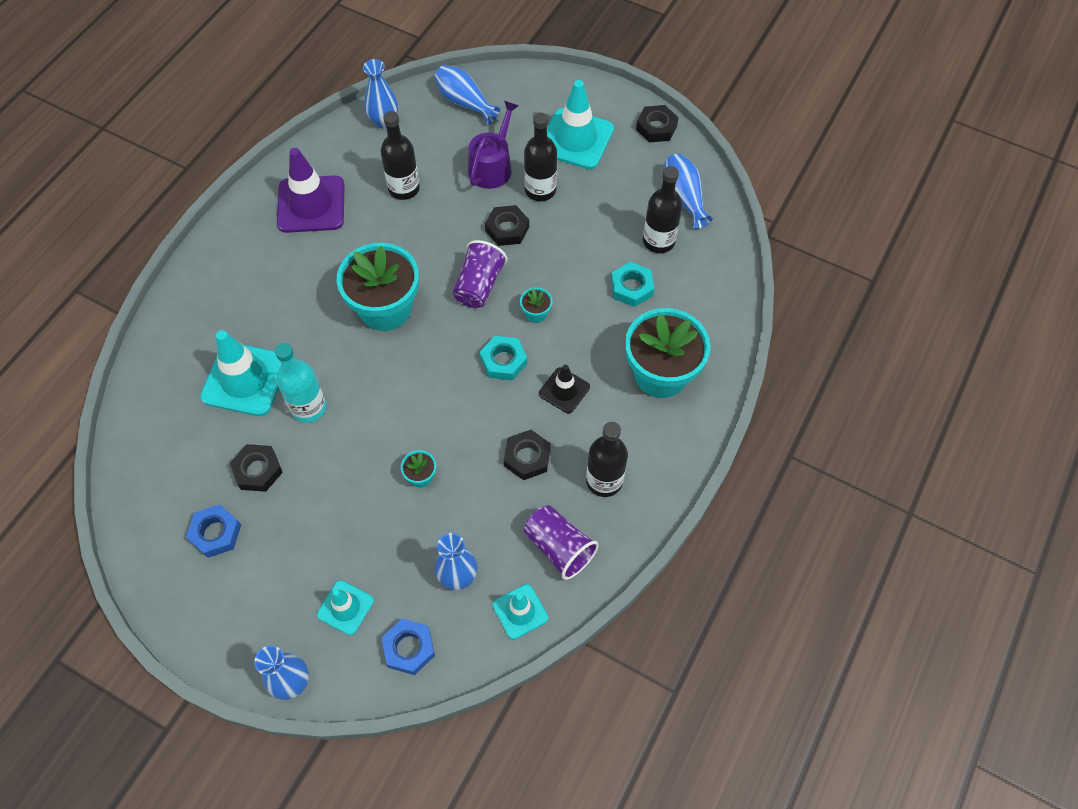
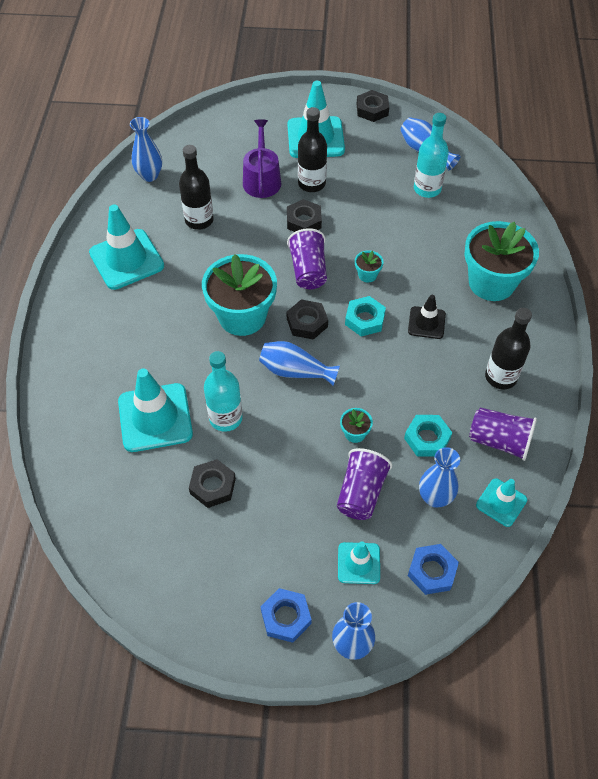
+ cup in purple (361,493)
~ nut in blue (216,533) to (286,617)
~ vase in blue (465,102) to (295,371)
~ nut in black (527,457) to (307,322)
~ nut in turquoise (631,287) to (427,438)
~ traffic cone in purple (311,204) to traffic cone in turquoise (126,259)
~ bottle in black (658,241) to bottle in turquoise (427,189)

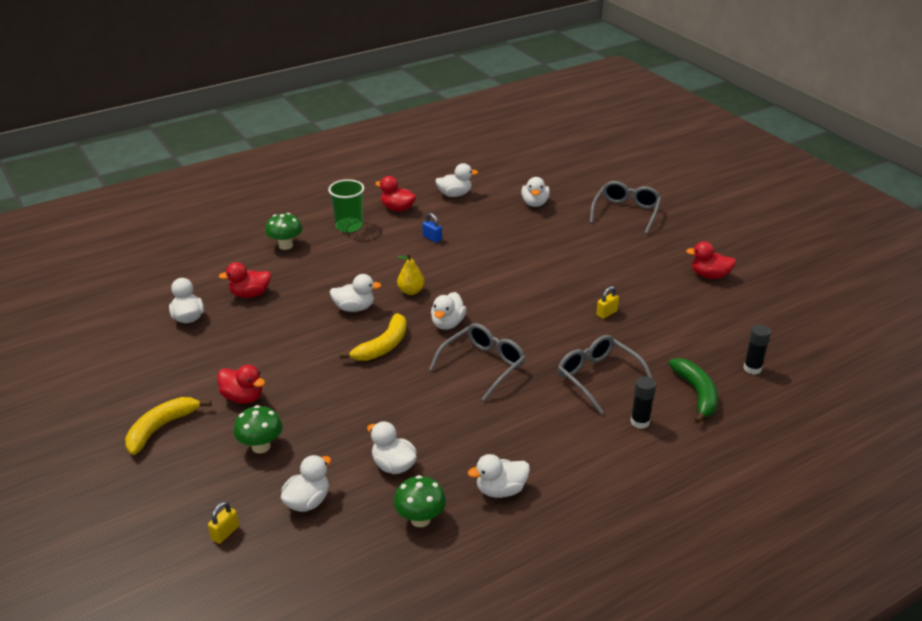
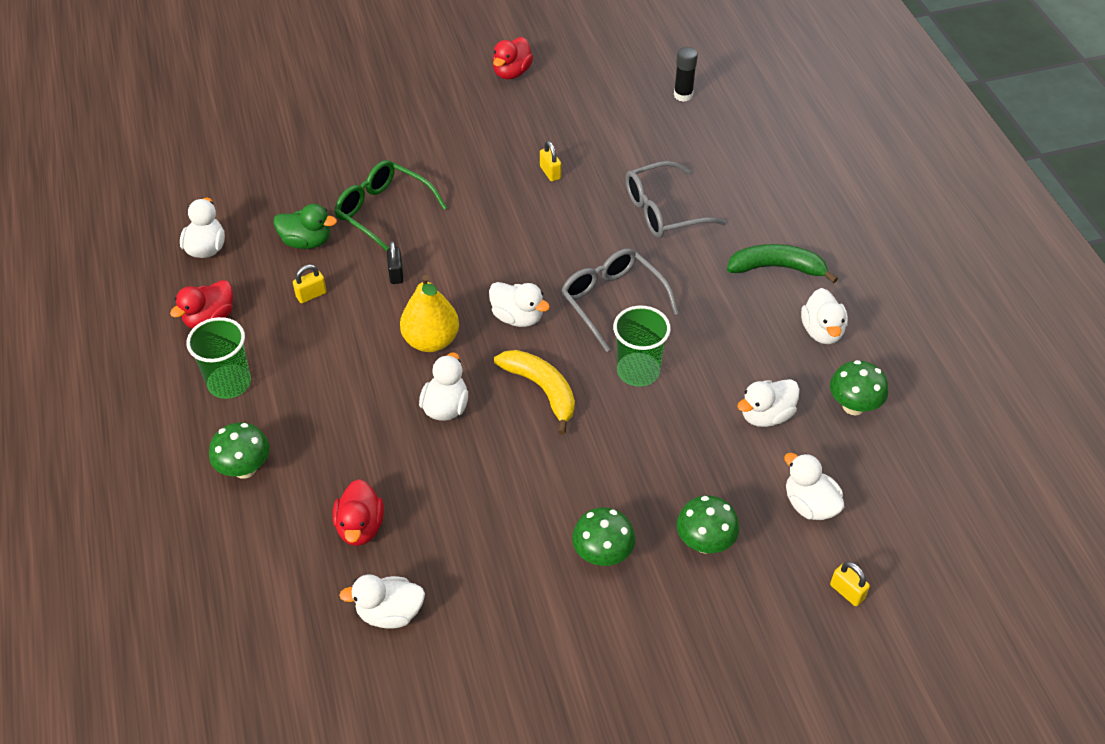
- banana in yellow (161,428)
- duck in white (535,203)
- glasses in grey (626,213)
- glue stick in black (640,422)
+ duck in green (306,241)
+ glasses in green (384,212)
+ padlock in black (396,274)
+ cup in green (638,371)
~ banana in green (696,394) to (777,268)
~ duck in red (243,397) to mushroom in green (602,555)
~ padlock in blue (432,238) to padlock in yellow (311,295)
~ pear in yellow (411,291) = (431,340) x1.54

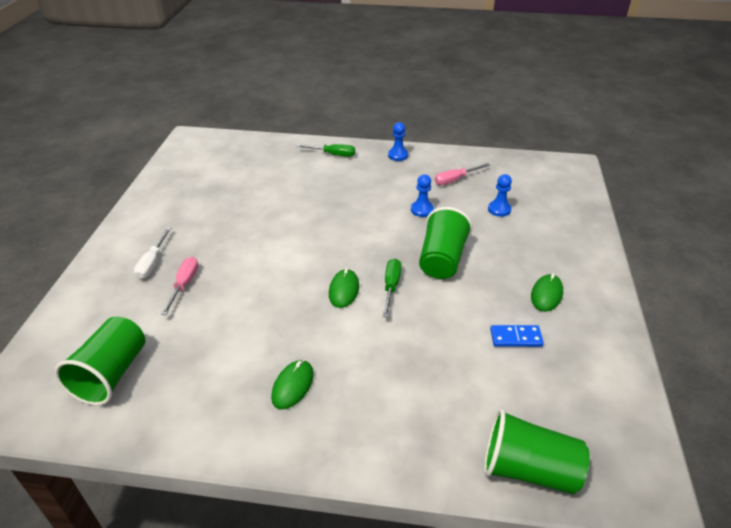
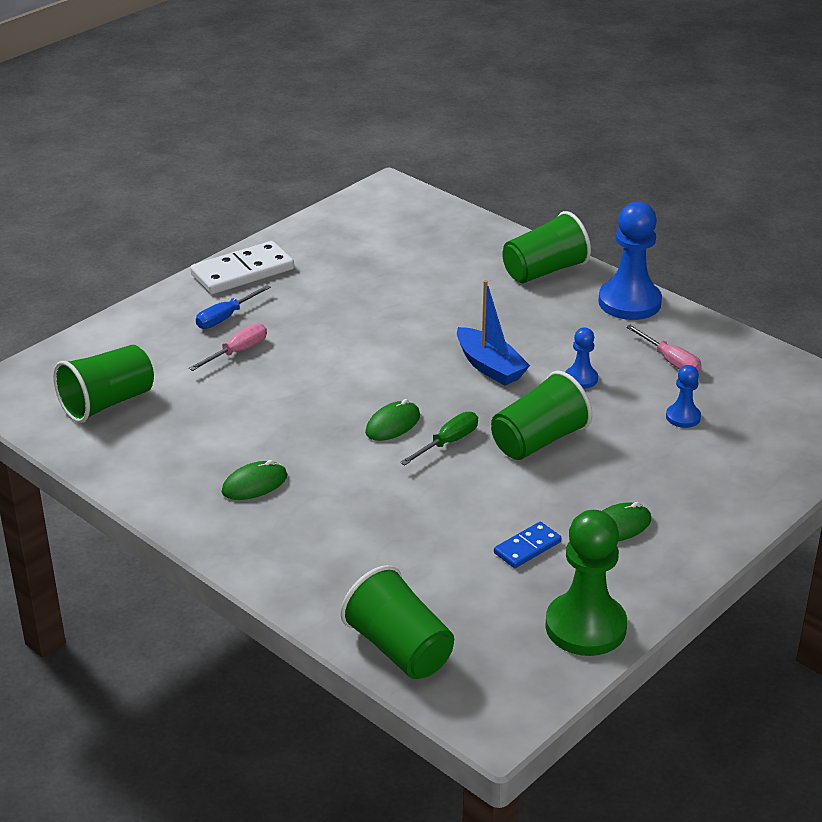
+ domino in white (242,272)
+ boat in blue (490,367)
+ pawn in green (585,627)
~ screwdriver in green (333,154) to cup in green (544,271)
~ screwdriver in white (152,262) to screwdriver in blue (226,317)
~ screwdriver in pink (455,180) = (670,361) 135 degrees counterclockwise
~ domino in blue (516,337) = (527,547) 75 degrees counterclockwise
~ pawn in blue (398,155) = (629,302) x2.01

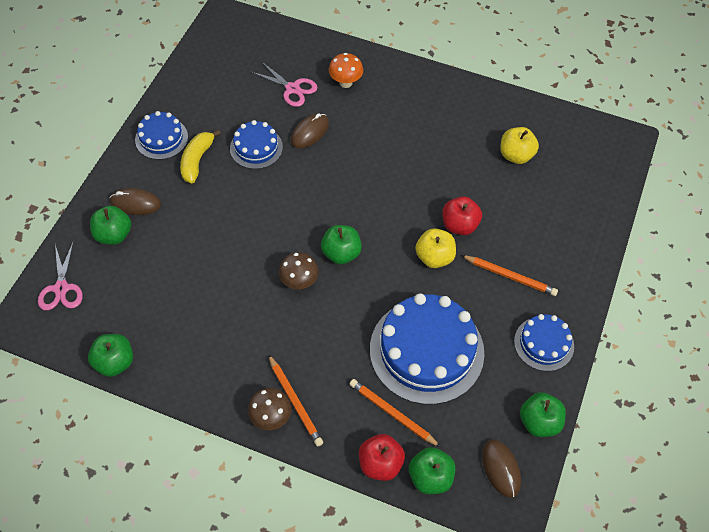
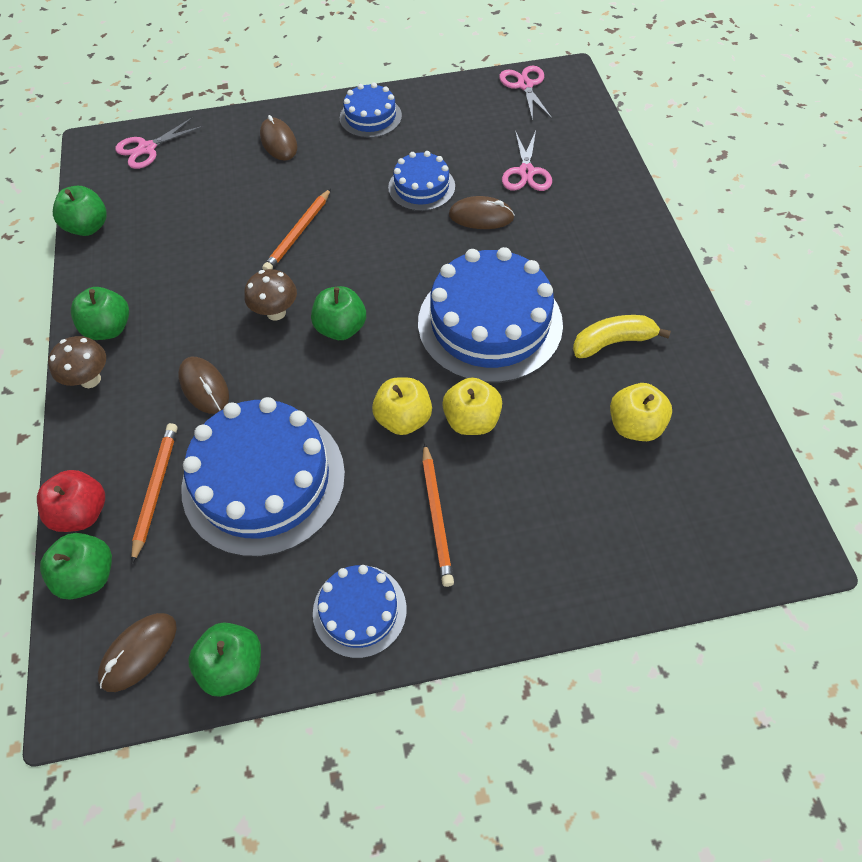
- mushroom in orange (345,83)
+ mouse in brown (204,387)
+ cake in blue (490,323)
+ scissors in pink (525,85)
~ apple in green (114,235) to (109,328)
~ banana in yellow (197,160) to (613,342)
~ pencil in orange (295,402) to (298,233)
~ apple in red (459,225) to apple in yellow (471,420)

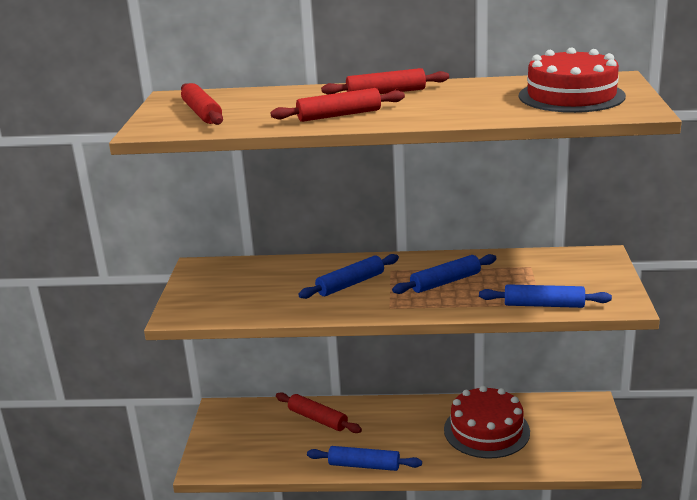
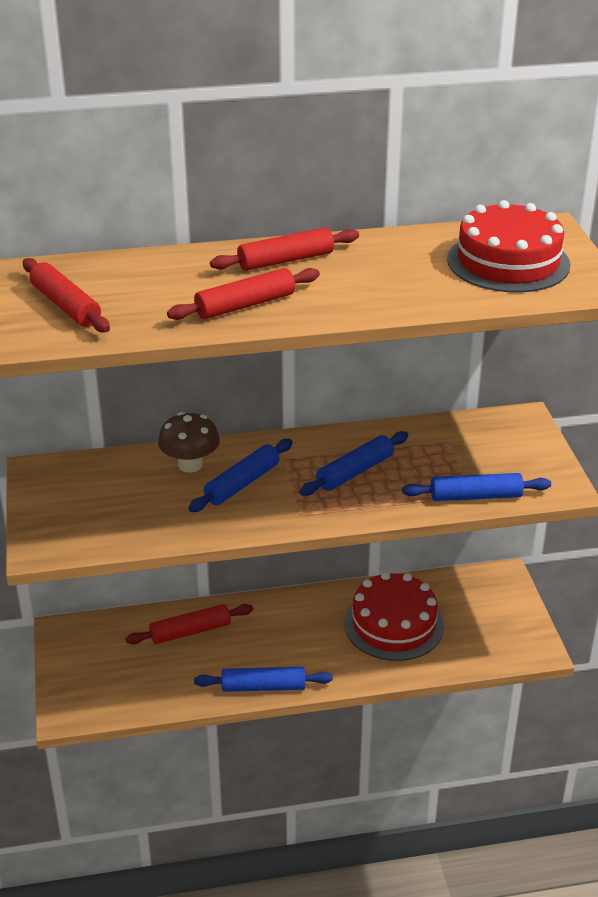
+ mushroom in brown (190,465)
~ rolling pin in red (317,419) = (190,631) 45 degrees counterclockwise

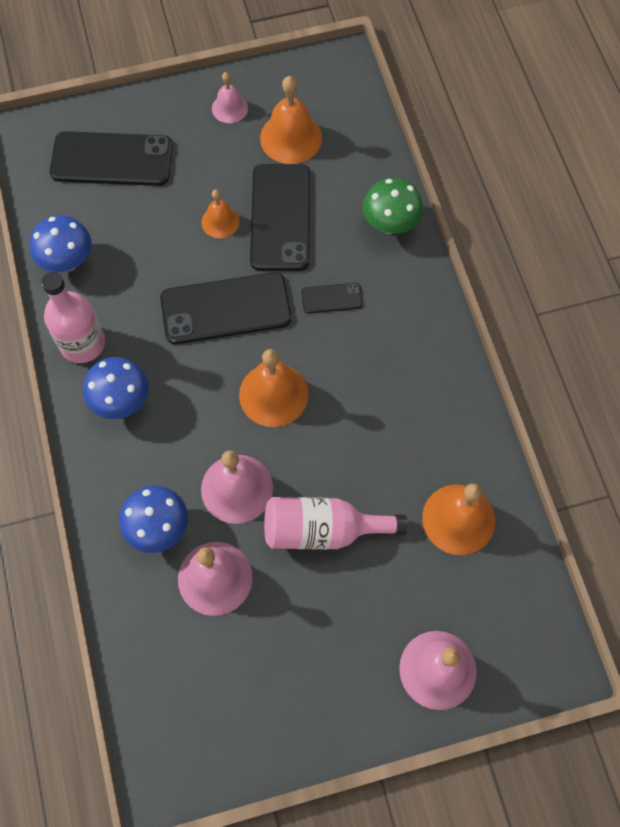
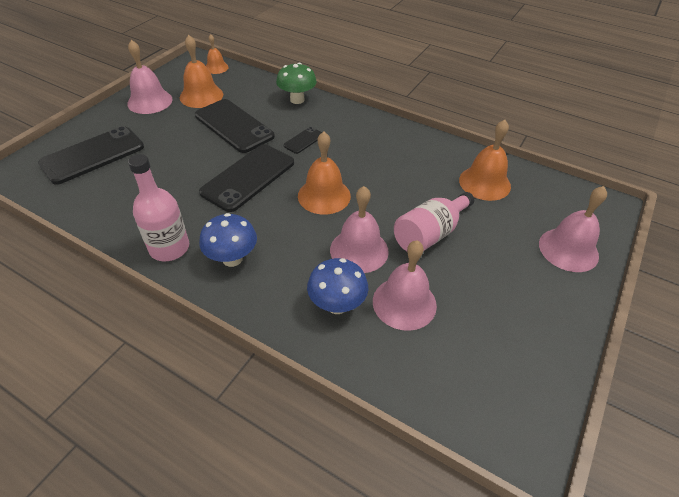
- mushroom in blue (68,261)
~ bell in orange (220,221) to (216,67)
~ bell in pink (229,108) = (150,101) x1.69

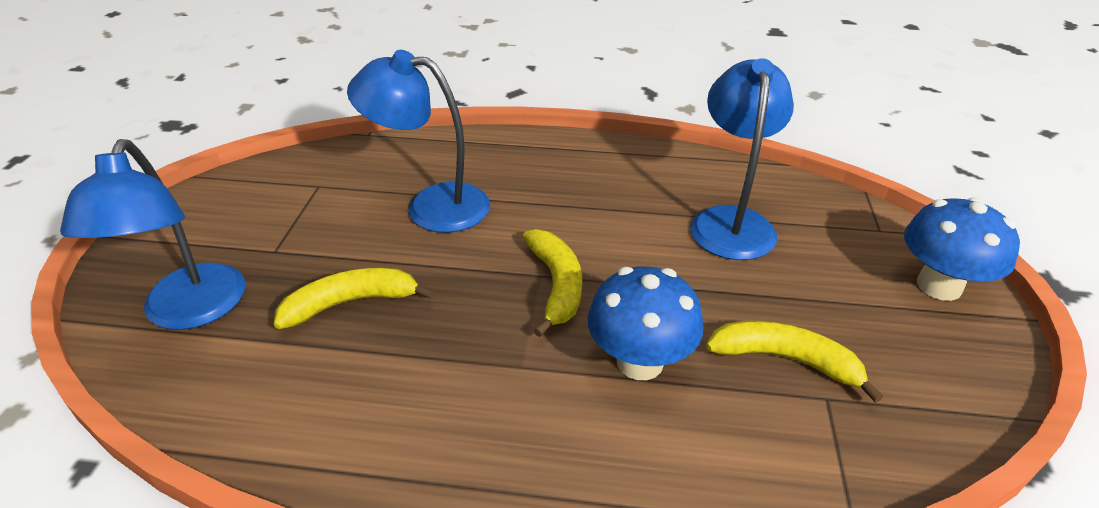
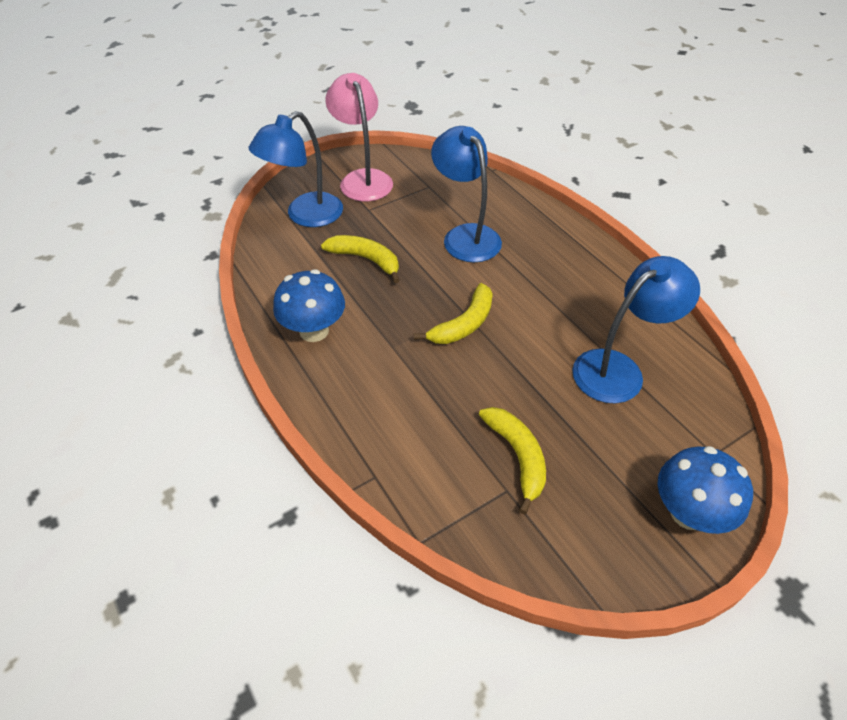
+ lamp in pink (363,179)
~ mushroom in blue (639,362) to (314,331)

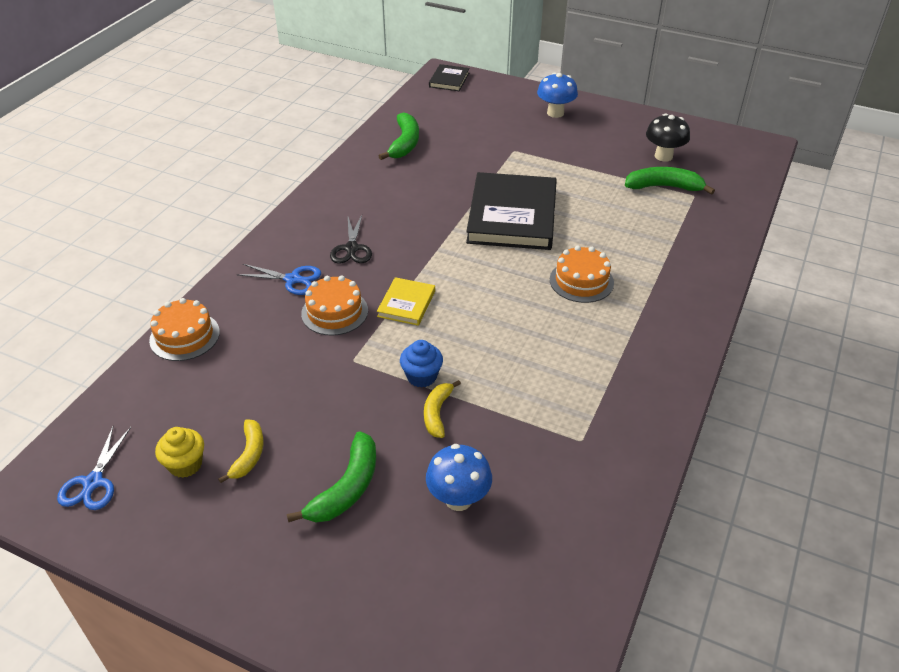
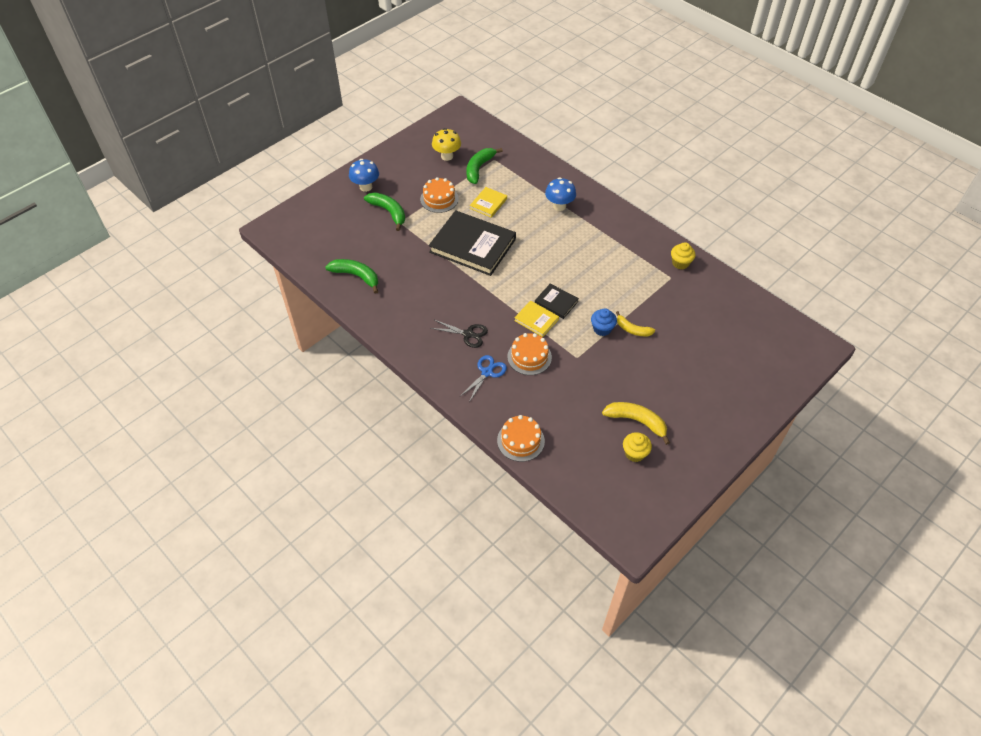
- scissors in blue (93,482)
+ book in yellow (488,203)
+ cupcake in yellow (680,263)
~ banana in green (346,488) to (389,212)
~ mushroom in blue (458,499) to (559,206)
~ book in black (449,80) to (556,302)
~ cake in orange (581,281) to (439,199)
~ mushroom in black (663,156) to mushroom in yellow (447,156)
~ banana in yellow (249,455) = (636,421) x1.52

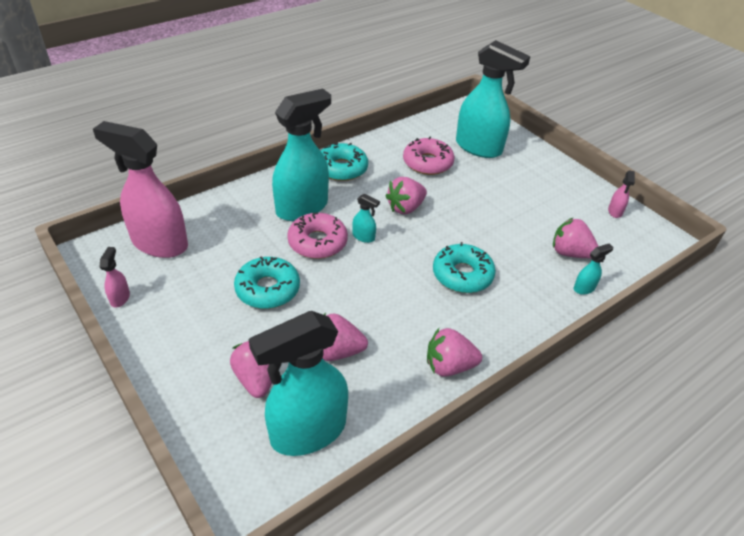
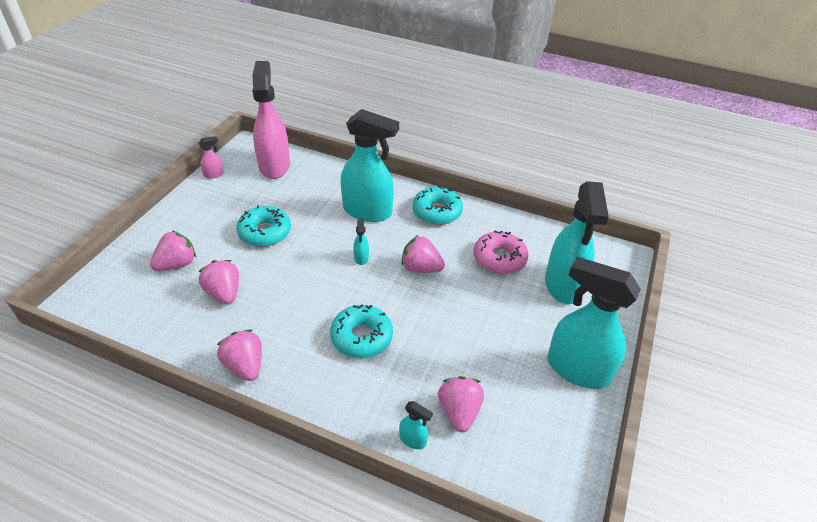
- donut in pink (317,242)
- spray bottle in pink (615,212)
~ spray bottle in turquoise (307,431) to (577,369)

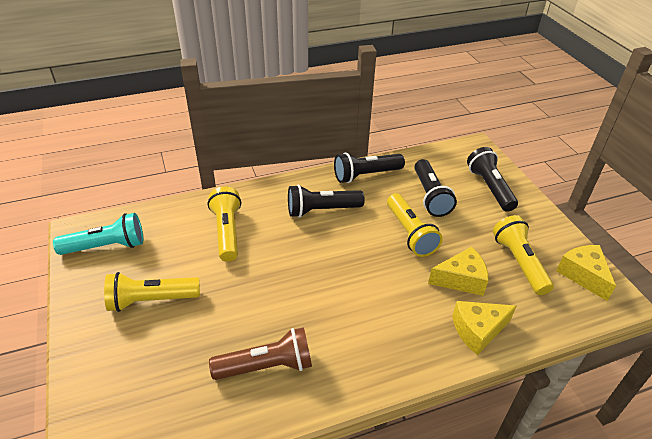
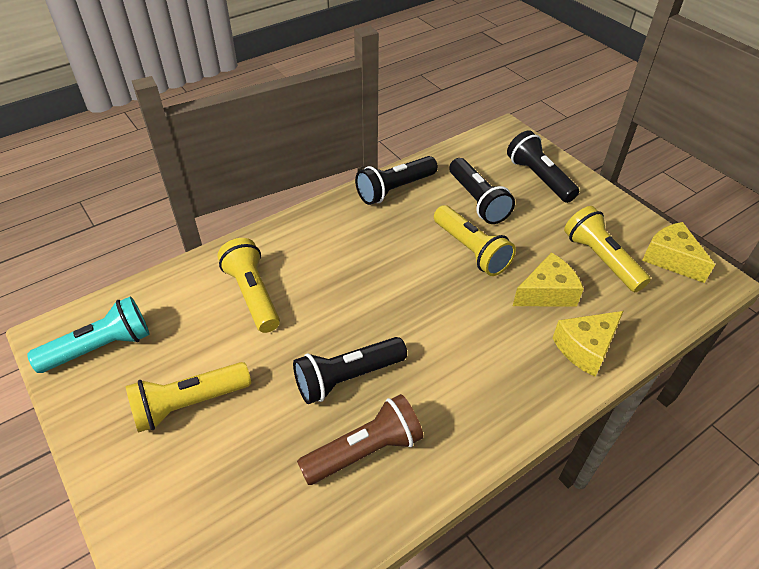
~ flashlight in black (321,210) to (347,378)

